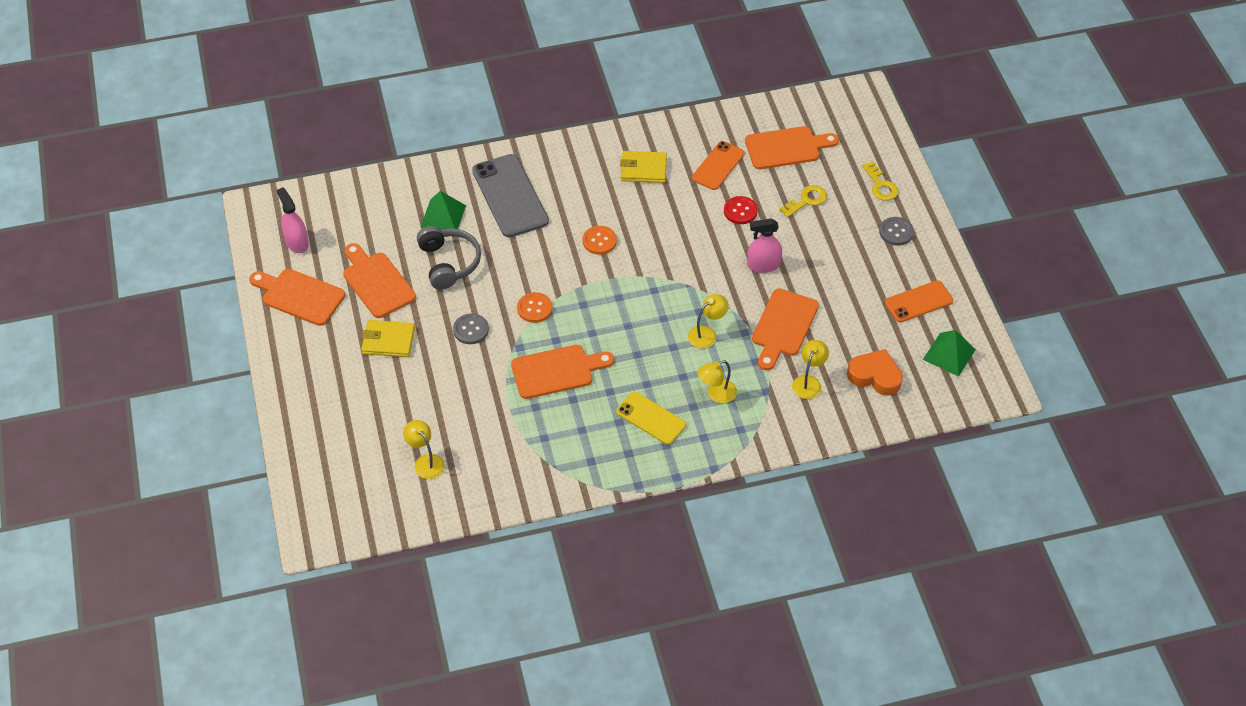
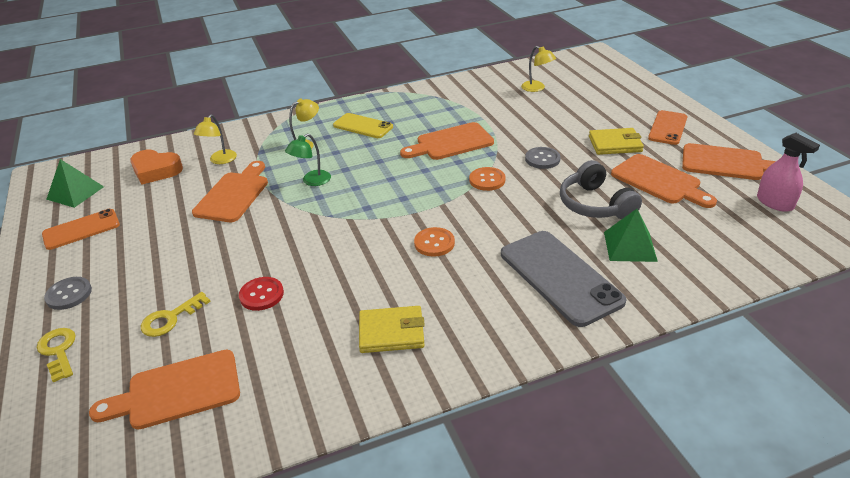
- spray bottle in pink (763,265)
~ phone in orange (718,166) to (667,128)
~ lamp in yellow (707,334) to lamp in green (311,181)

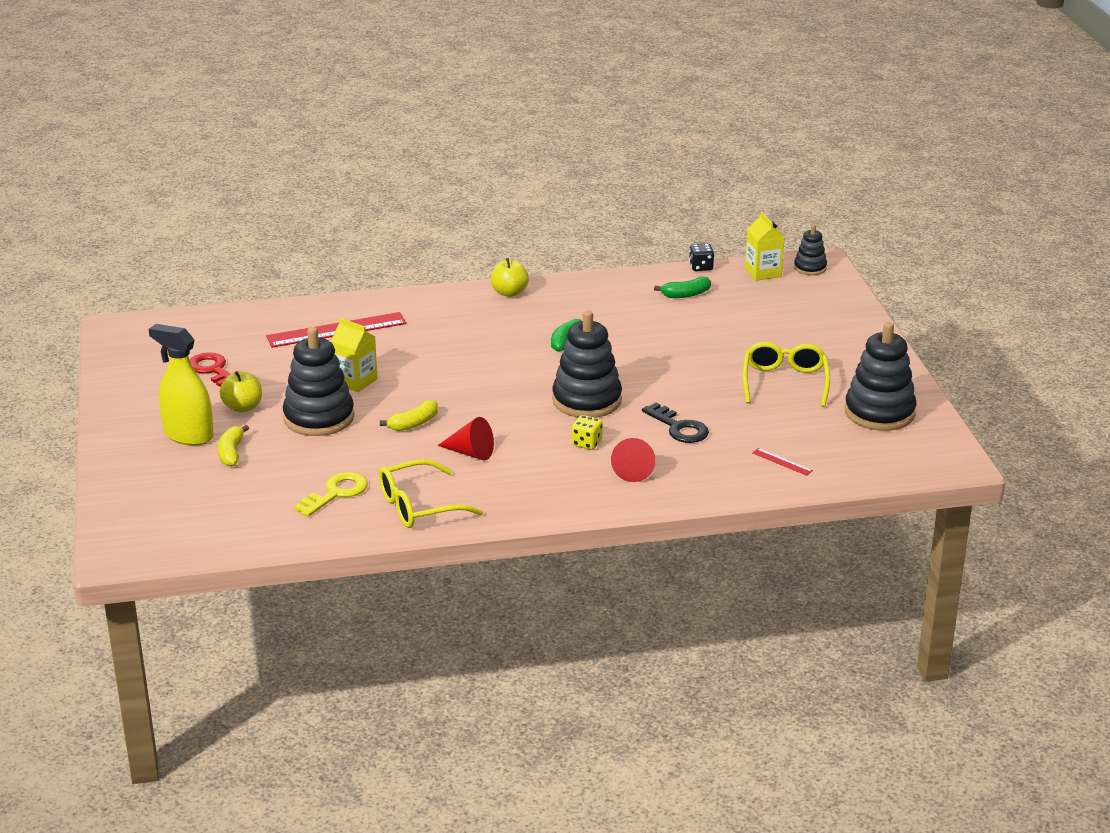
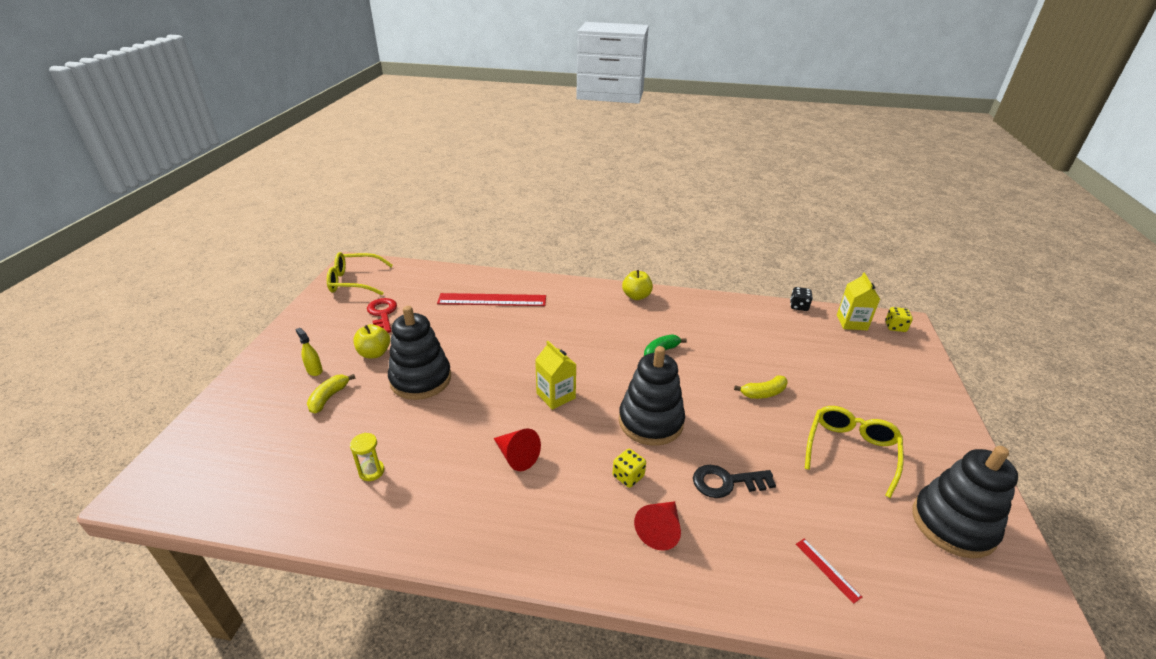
- banana in green (686,294)
~ carton in yellow (355,381) to (556,396)
~ glasses in yellow (419,506) to (354,281)
~ banana in yellow (414,423) to (763,393)
~ key in yellow (336,493) to hourglass in yellow (371,471)
~ stacking toy in black (810,268) to dice in yellow (895,327)
~ key in black (679,428) = (726,482) 105 degrees clockwise
~ spray bottle in yellow (188,435) = (314,370) x0.47

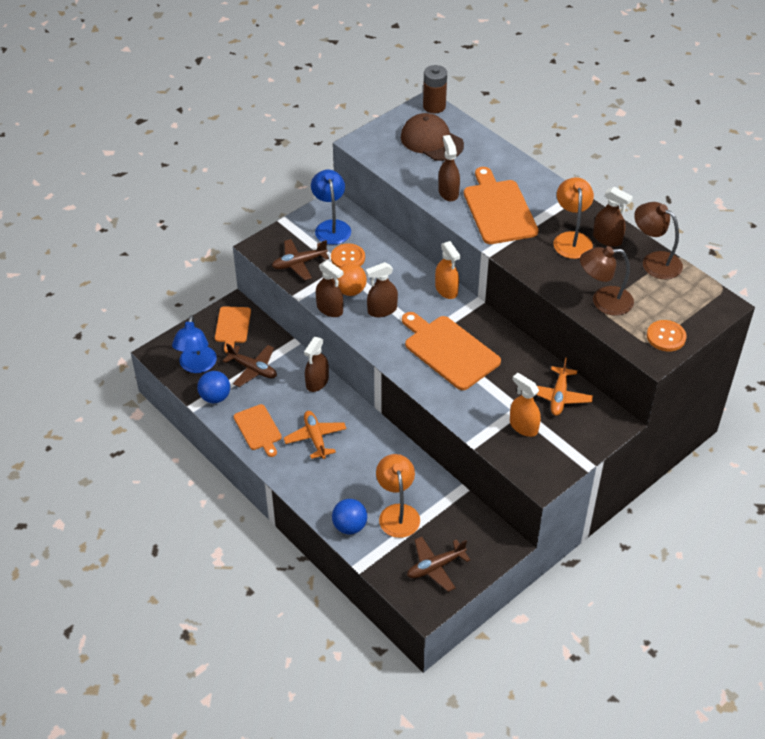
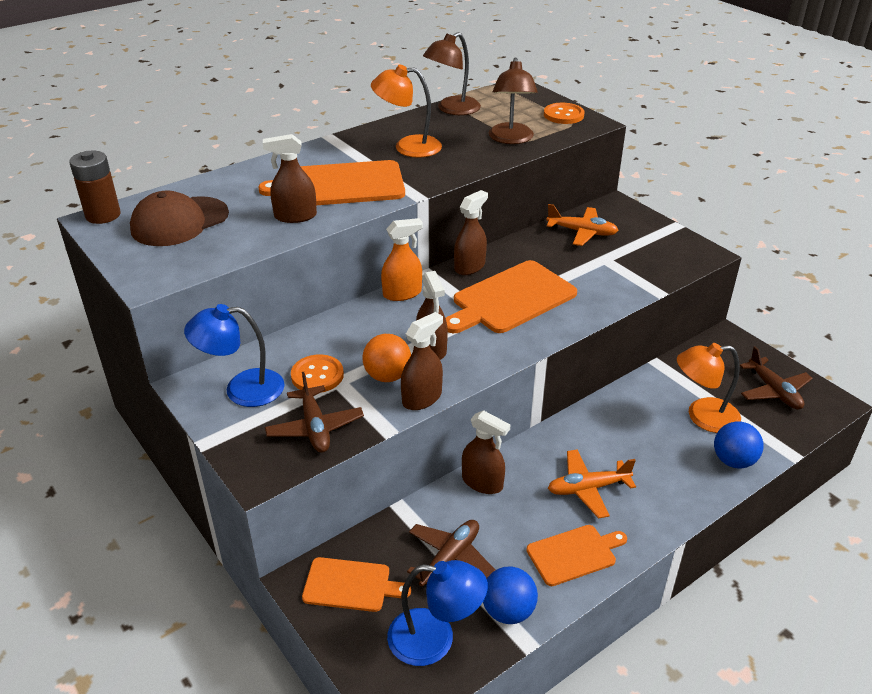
- spray bottle in orange (523,426)
~ spray bottle in brown (607,239) to (470,266)

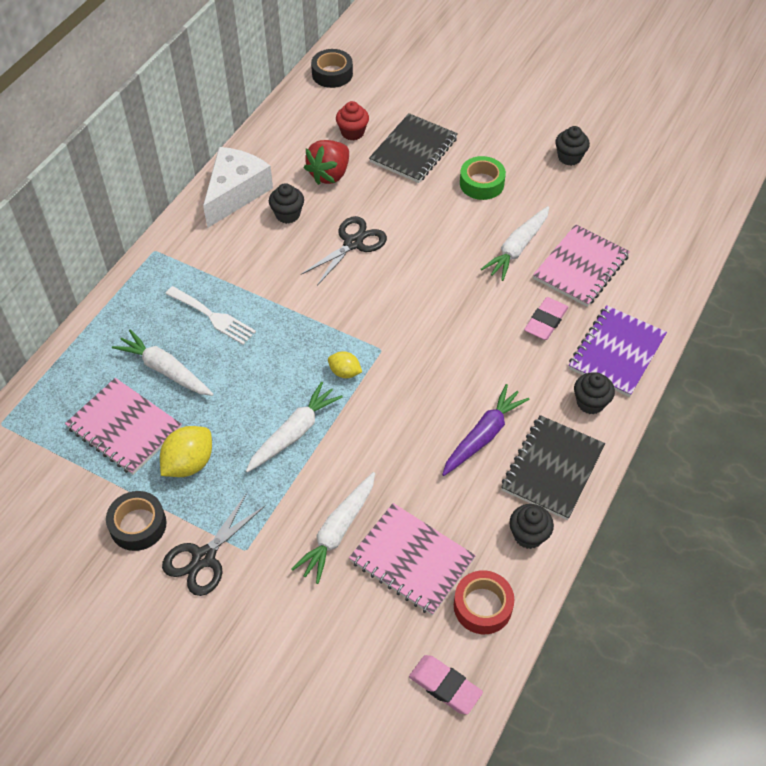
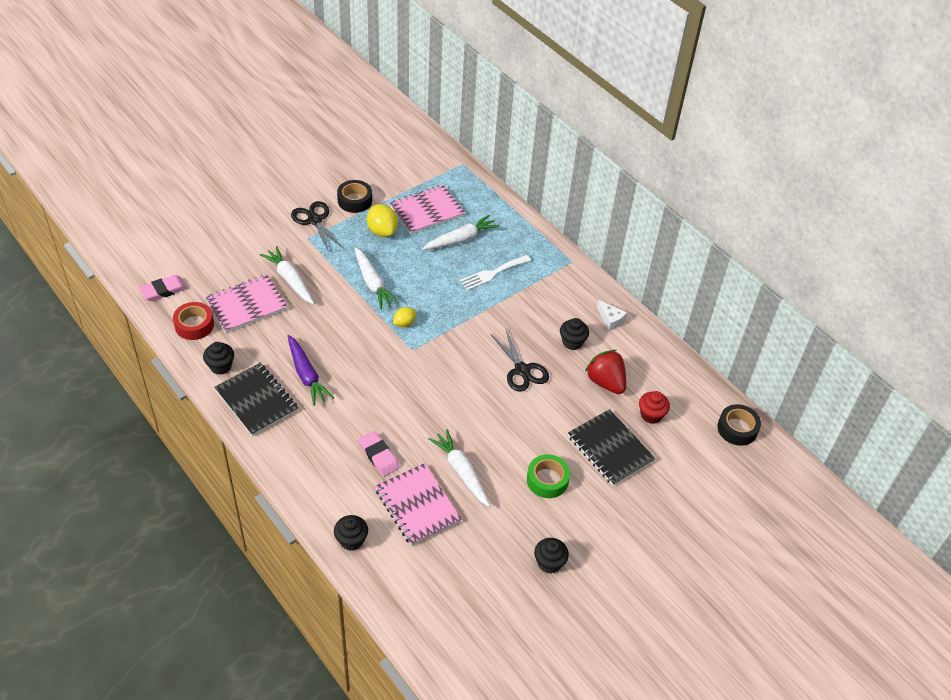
- notebook in purple (616,352)
~ cupcake in black (590,403) to (351,540)
~ cheese in white (235,193) = (610,320) x0.46

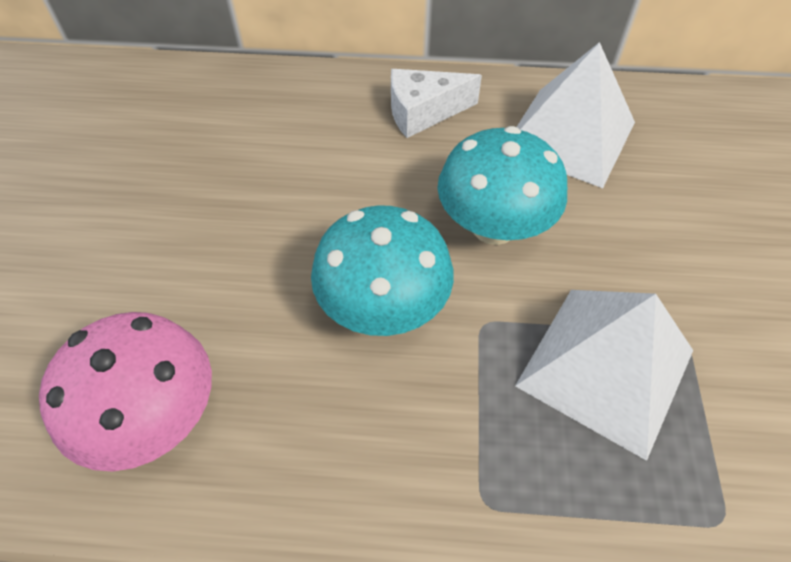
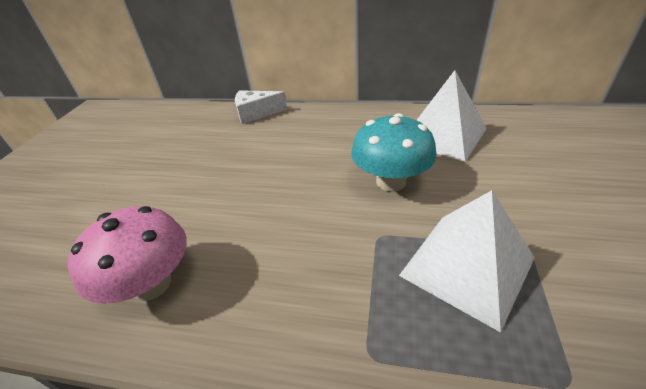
- mushroom in turquoise (383,307)
~ cheese in white (423,112) to (256,113)

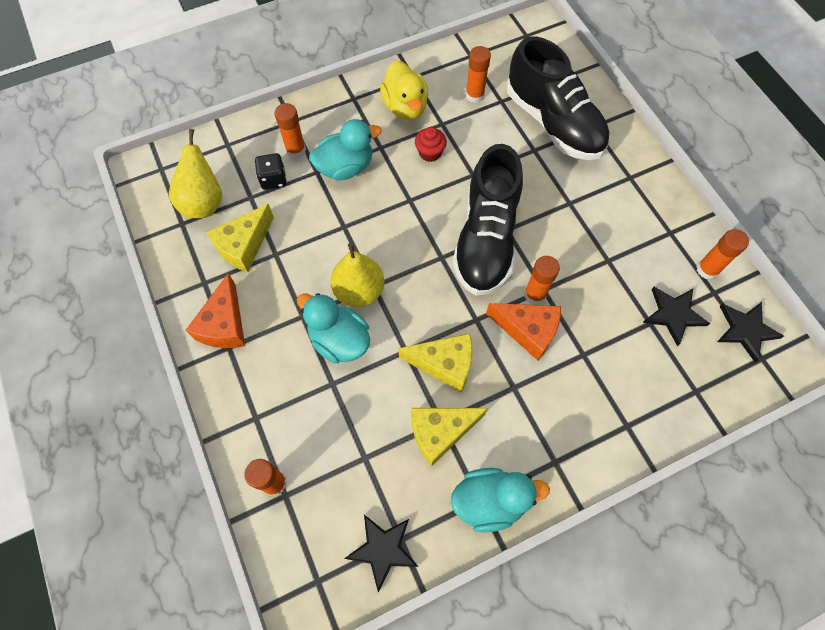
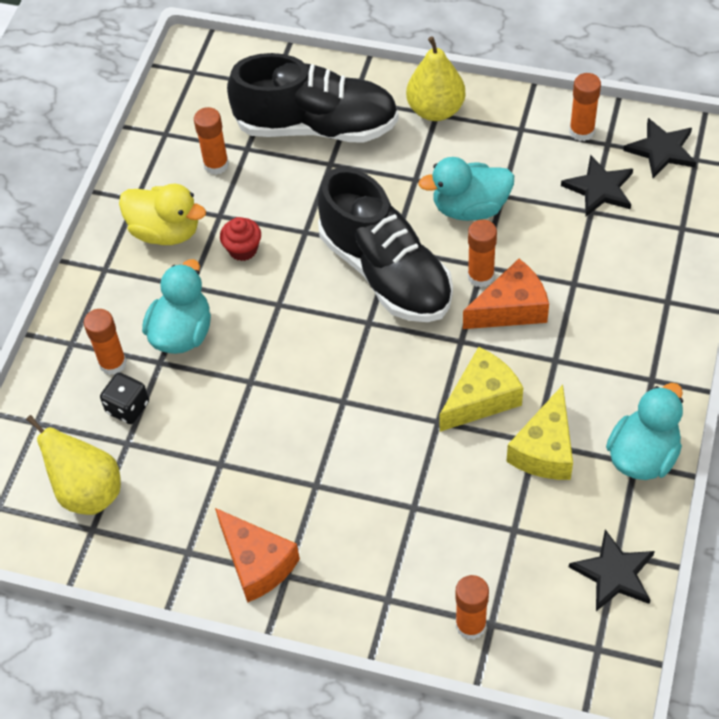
- cheese in yellow (244,246)
~ duck in turquoise (339,340) to (470,208)
~ pear in yellow (359,291) to (435,110)

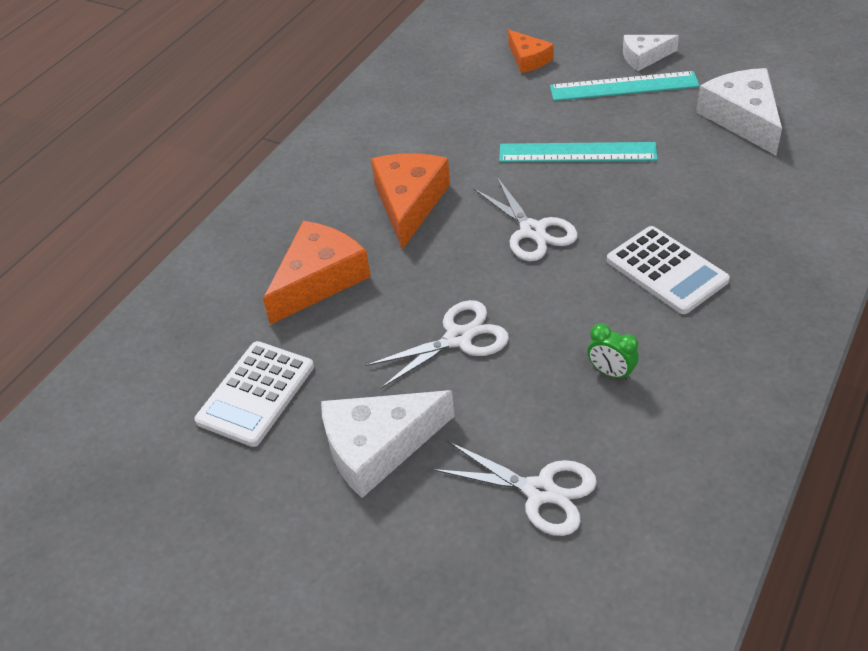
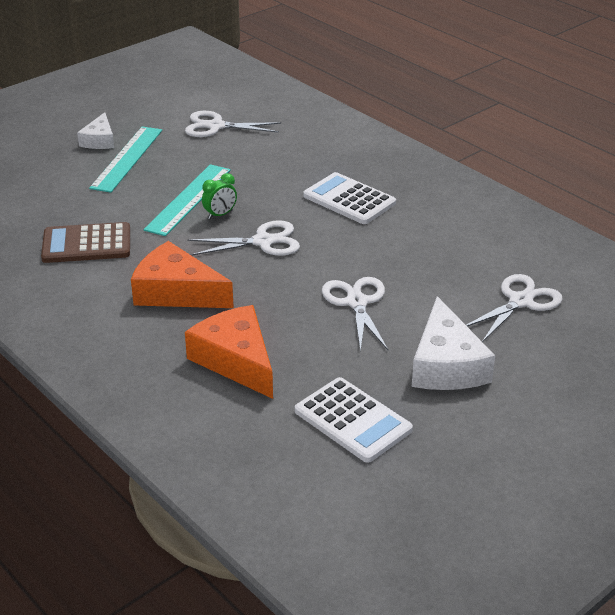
- cheese in orange (528,59)
+ calculator in brown (86,244)
~ clock in green (611,372) to (220,215)
~ cheese in white (742,118) to scissors in white (216,126)
~ calculator in white (666,270) = (349,199) 120 degrees counterclockwise

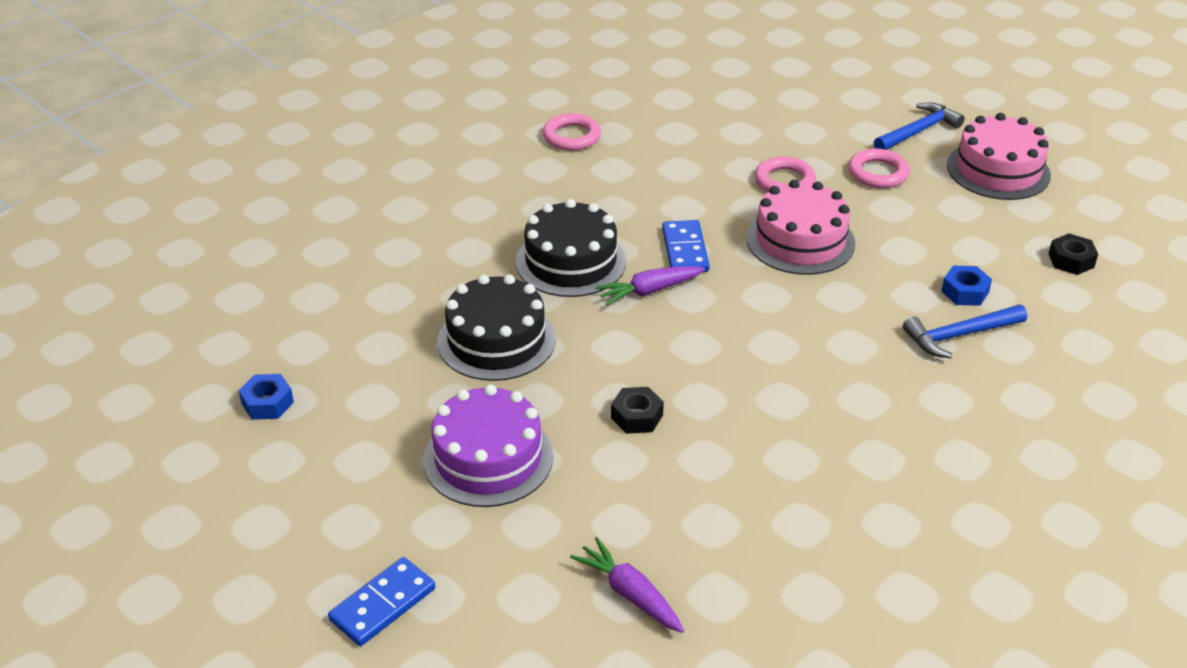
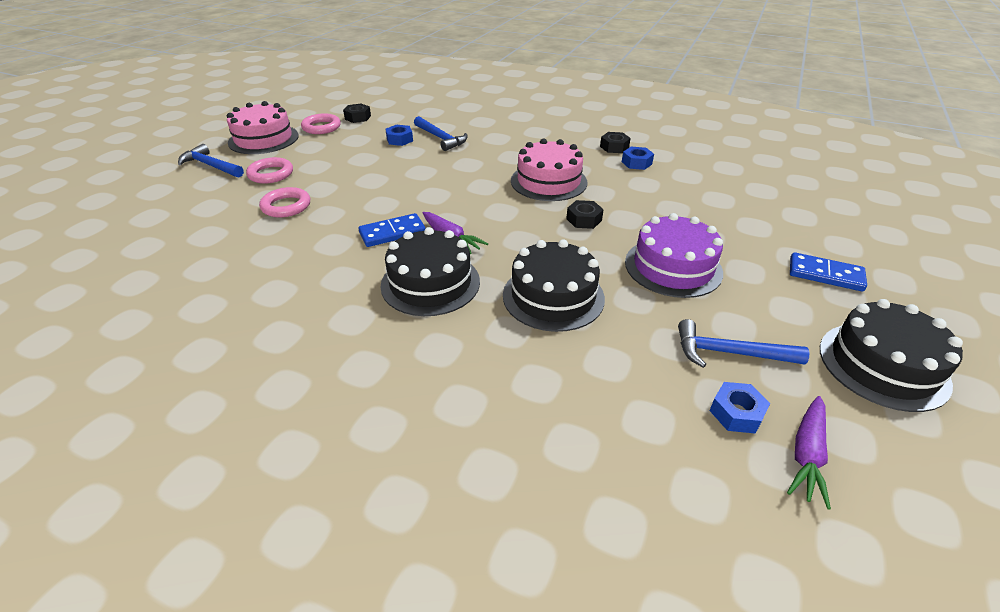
+ nut in black (614,147)
+ nut in blue (636,163)
+ hammer in blue (729,353)
+ cake in black (883,365)
~ ring in pink (571,136) to (321,127)
~ carrot in purple (630,593) to (806,455)
~ cake in pink (800,241) to (548,181)

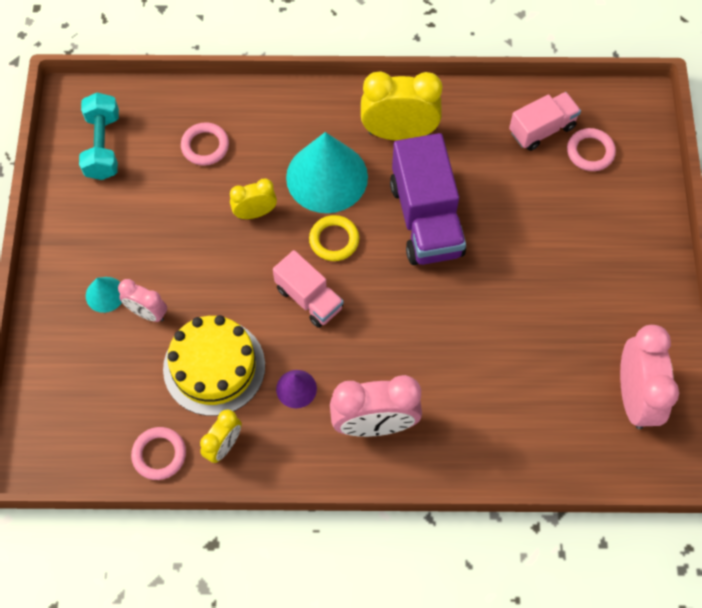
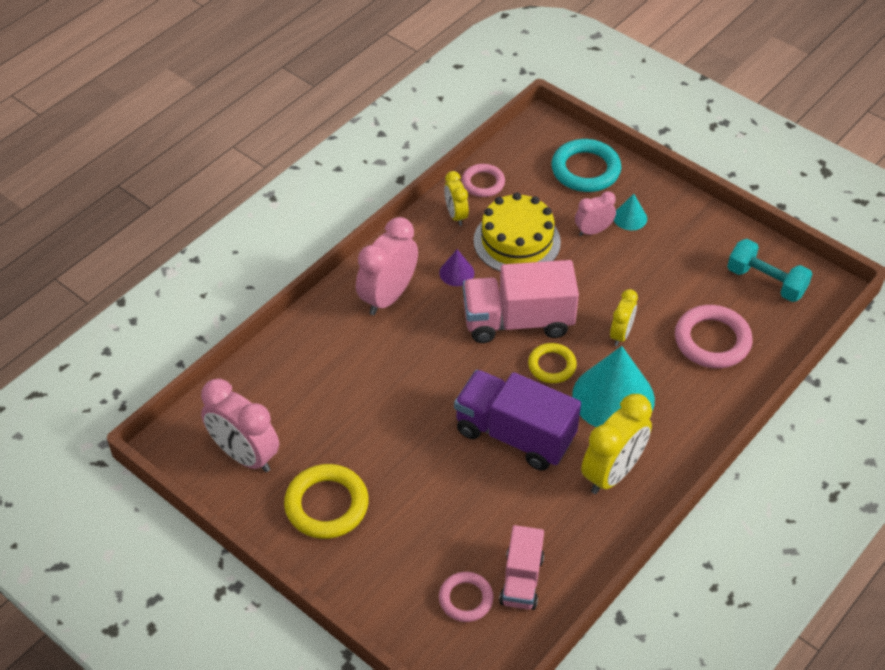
+ ring in yellow (326,505)
+ ring in turquoise (585,170)
~ ring in pink (205,146) = (712,340) x1.61
~ truck in pink (309,298) = (518,321) x1.68

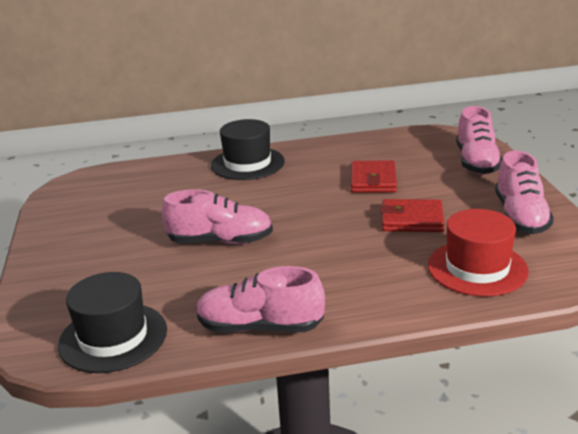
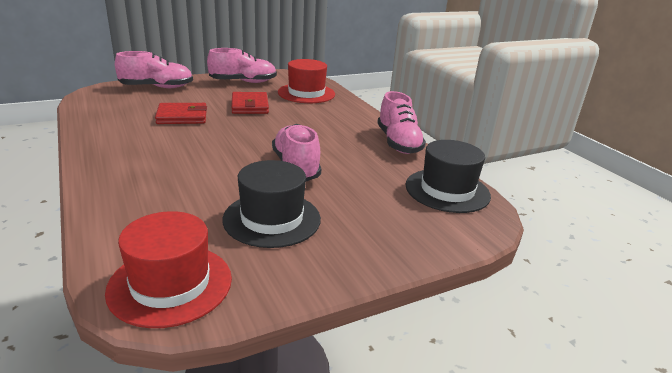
+ hat in red (170,284)
~ hat in black (247,163) to (272,219)

